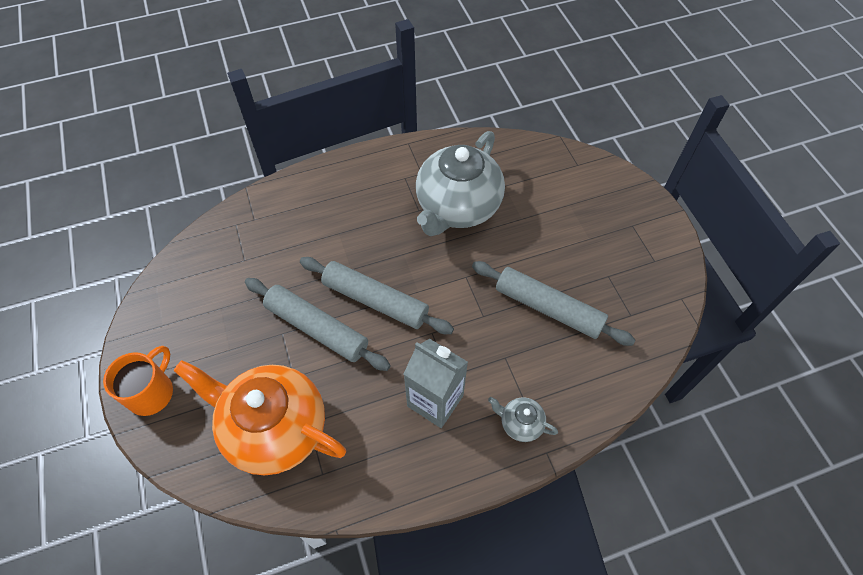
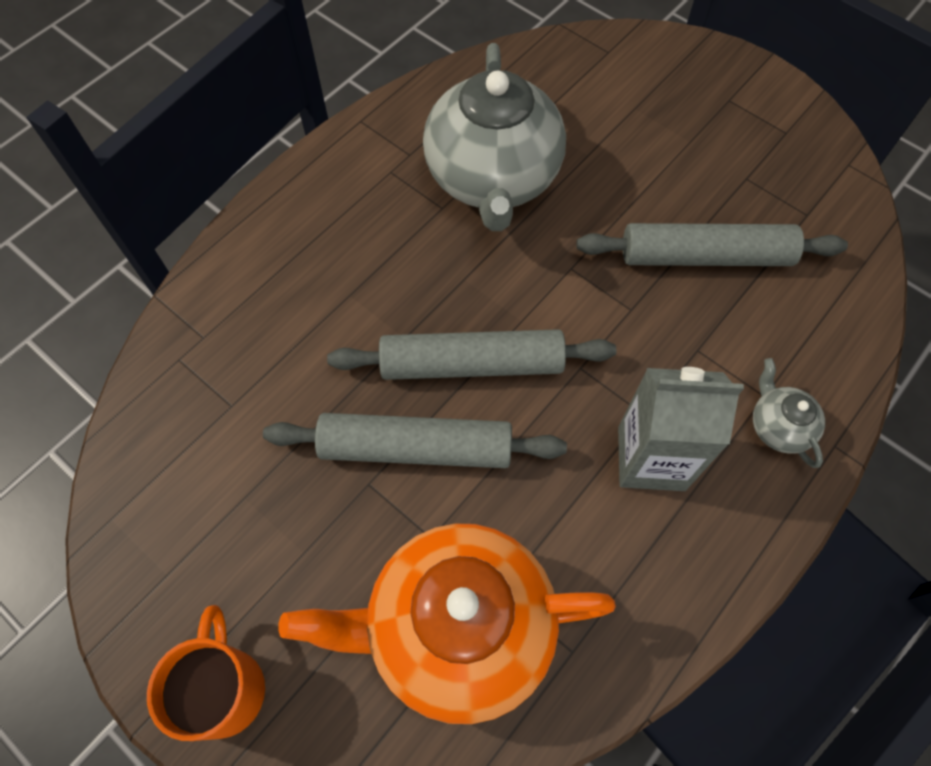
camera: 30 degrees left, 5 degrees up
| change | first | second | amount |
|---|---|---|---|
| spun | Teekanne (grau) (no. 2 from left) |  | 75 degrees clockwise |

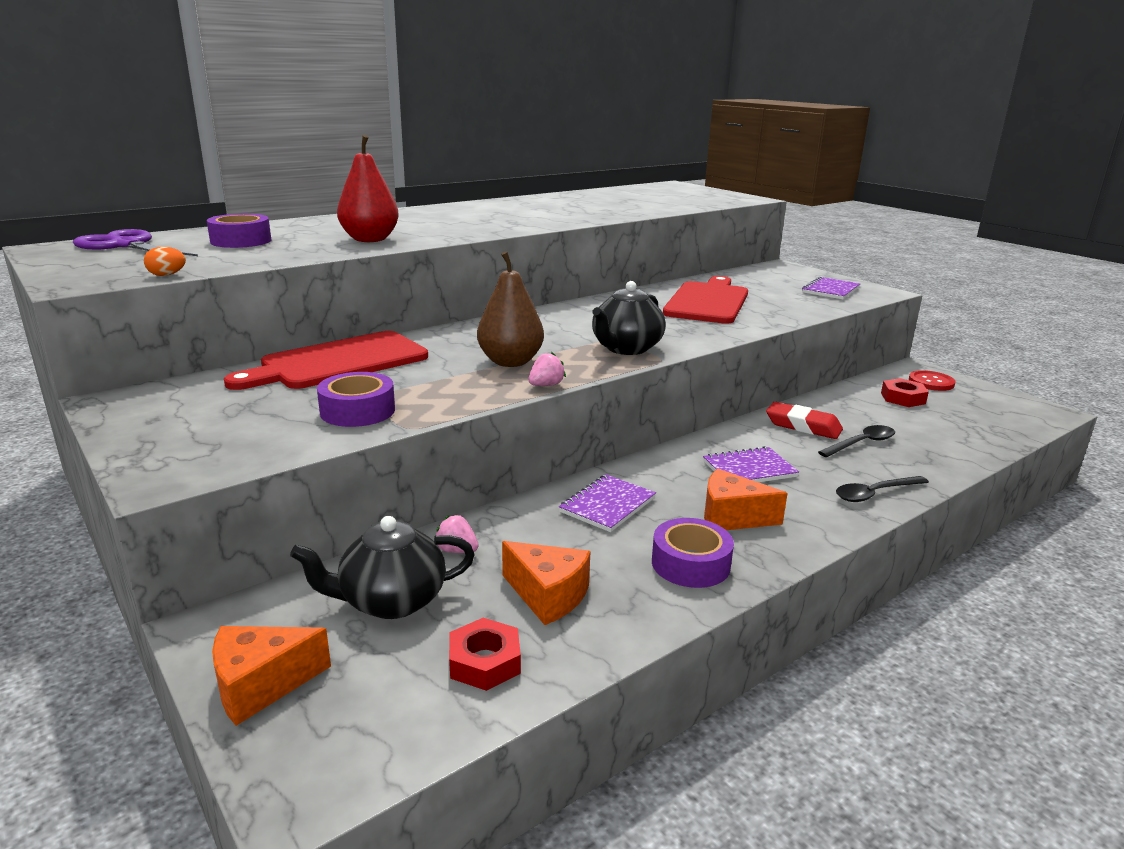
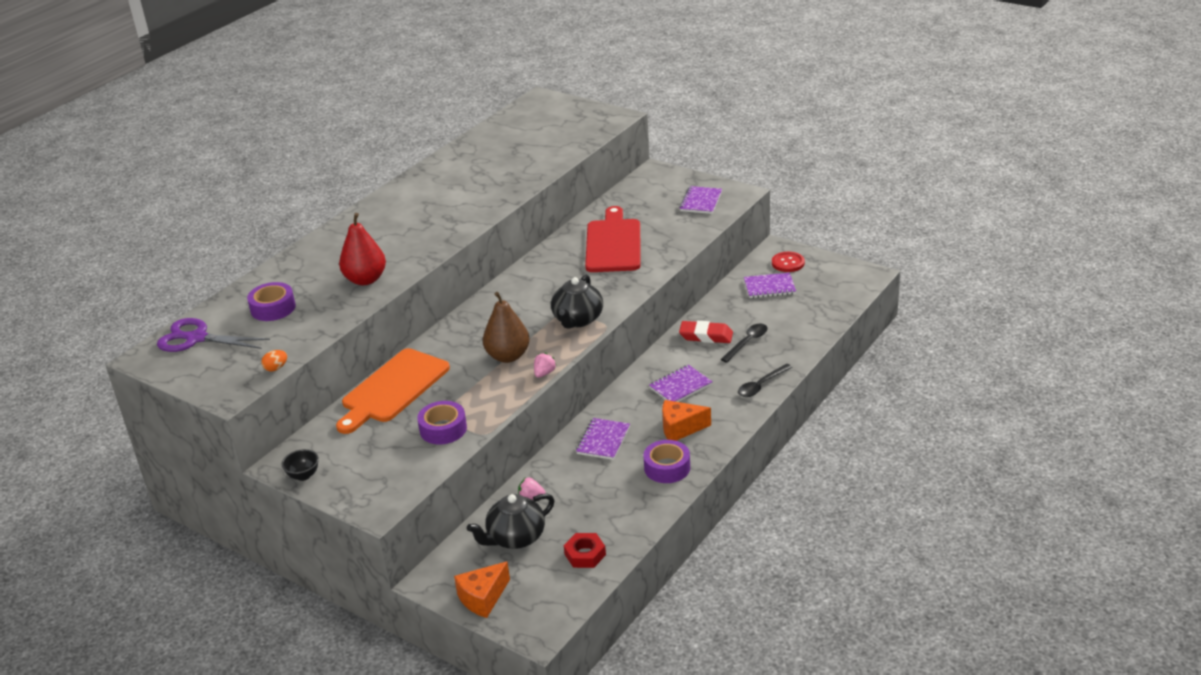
camera: 15 degrees left, 10 degrees up
| change | first | second | amount |
|---|---|---|---|
| appeared |  | Schüssel (schwarz) |  |
| colour | Schneidebrett (rot) (no. 1 from left) | Schneidebrett (orange) |  |
| exchanged | Sechskantmutter (rot) (no. 2 from left) | Notizbuch (lila) (no. 4 from left) |  |
| missing | Käse (orange) (no. 2 from left) |  |  |

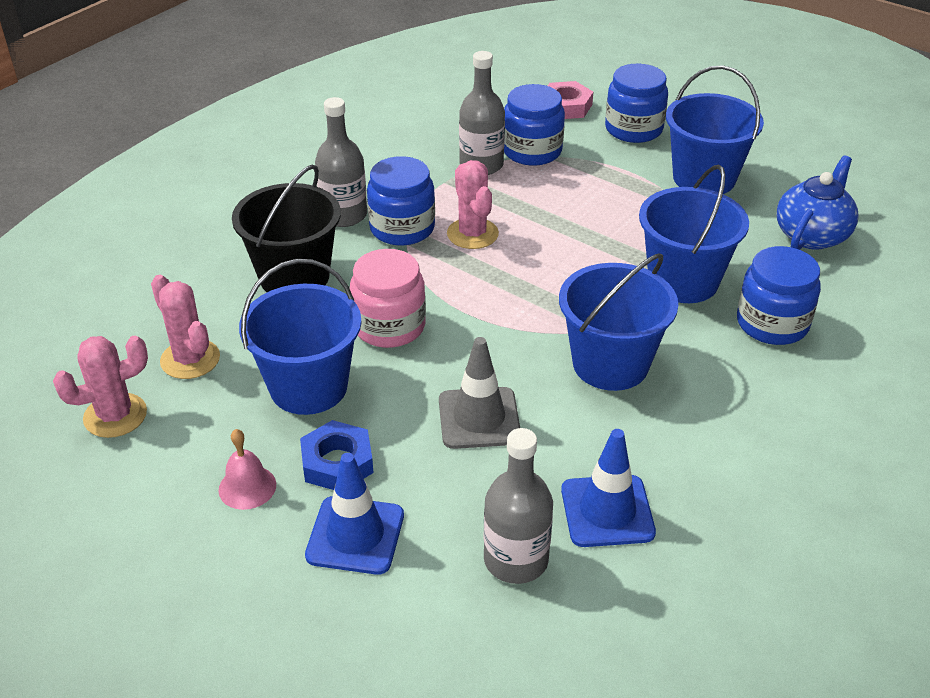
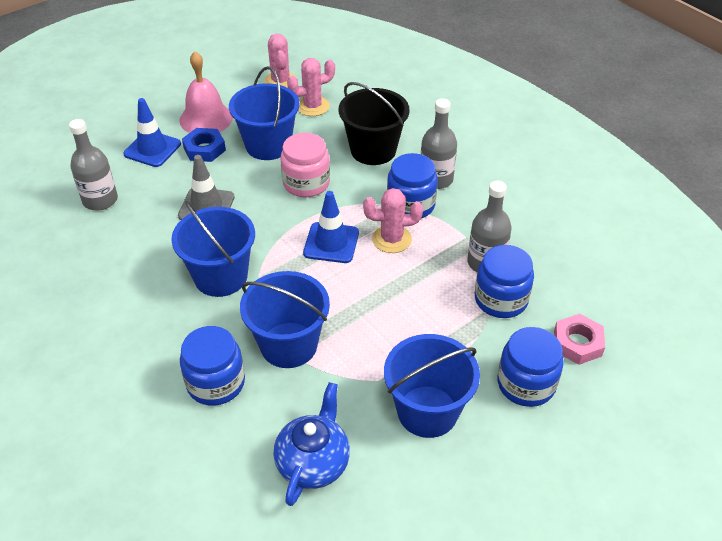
camera: 105 degrees right, 5 degrees up
| change | first | second | amount |
|---|---|---|---|
| size | Glocke (rosa) |  | x1.79 |
| spun | Teekanne (blau) |  | 120 degrees counterclockwise |
| relocated | Leitkegel (blau) (no. 2 from left) |  |  |

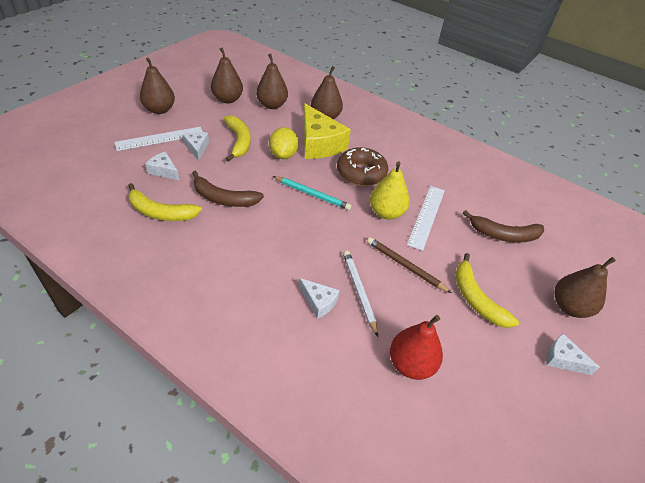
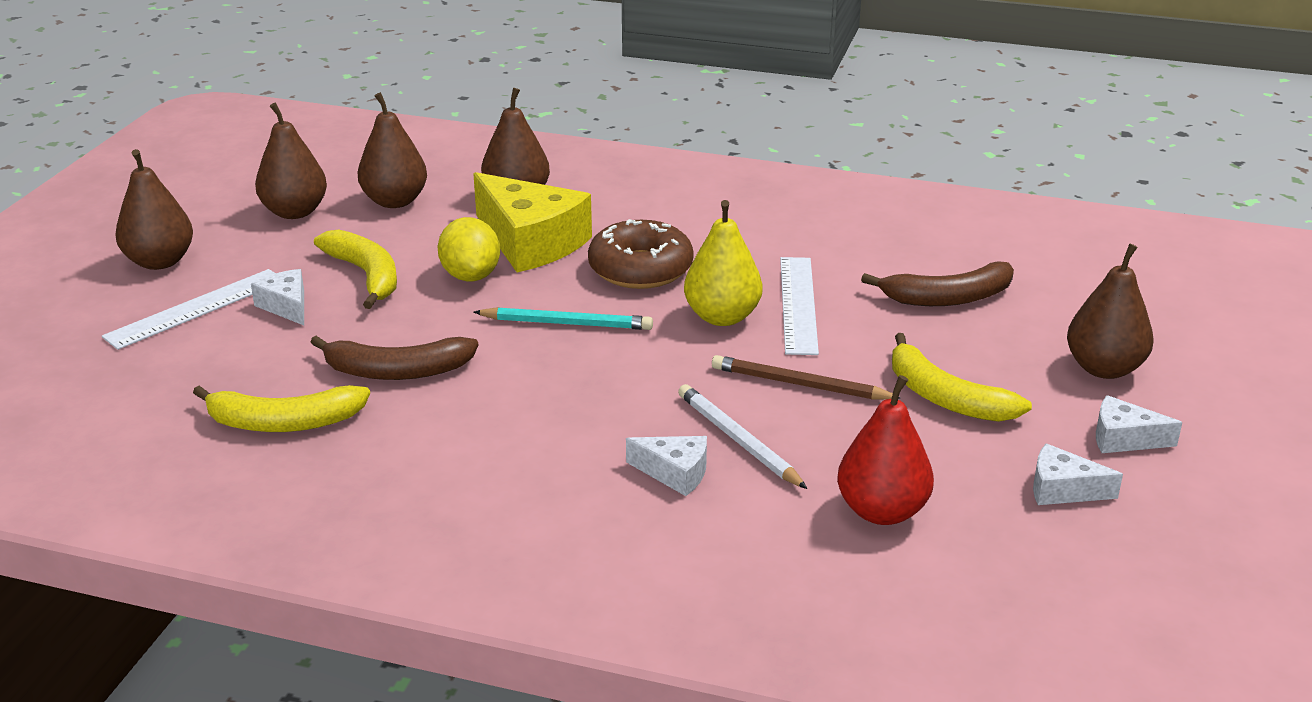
camera: 15 degrees left, 15 degrees down
| change | first | second | amount |
|---|---|---|---|
| relocated | Käse (weiß) (no. 1 from left in the first image) | Käse (weiß) (no. 3 from left) |  |

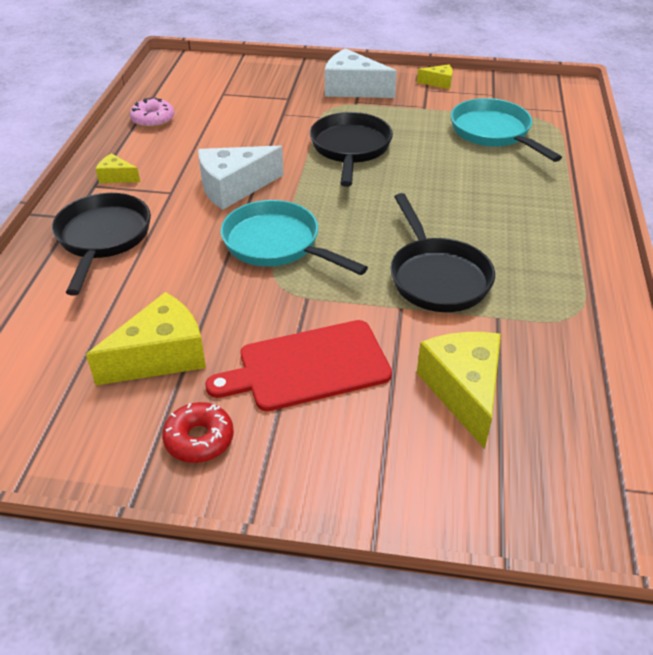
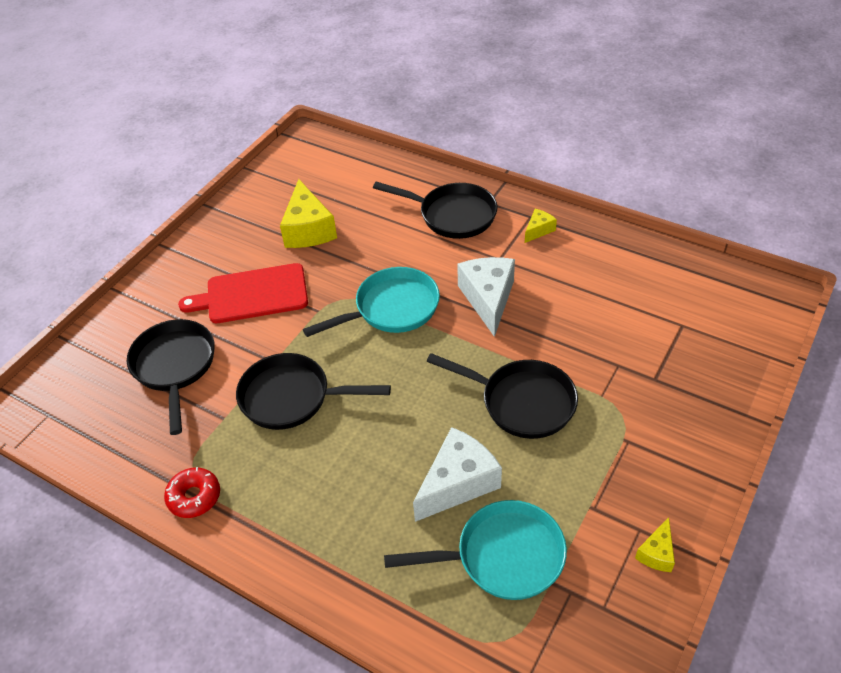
camera: 115 degrees right, 5 degrees up
| change | first | second | amount |
|---|---|---|---|
| exchanged | Käse (gelb) (no. 4 from left) | Pfanne (schwarz) (no. 1 from left) |  |
| relocated | Donut (rot) |  |  |
| spun | Schneidebrett (rot) |  | 105 degrees counterclockwise |
| relocated | Käse (weiß) (no. 2 from left in the first image) | Käse (weiß) (no. 1 from left) |  |
| missing | Donut (rosa) |  |  |

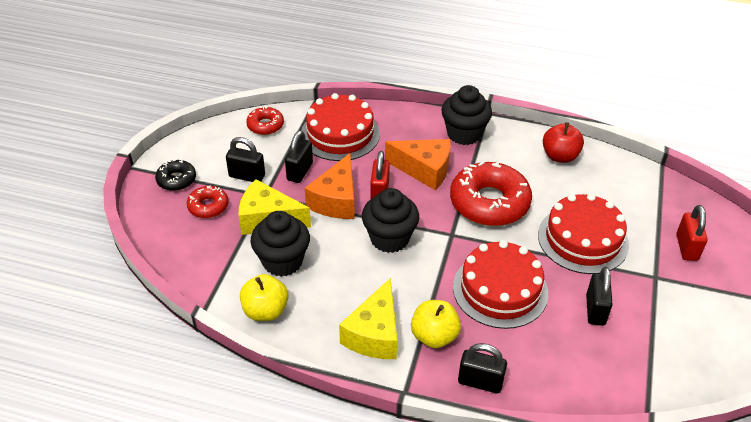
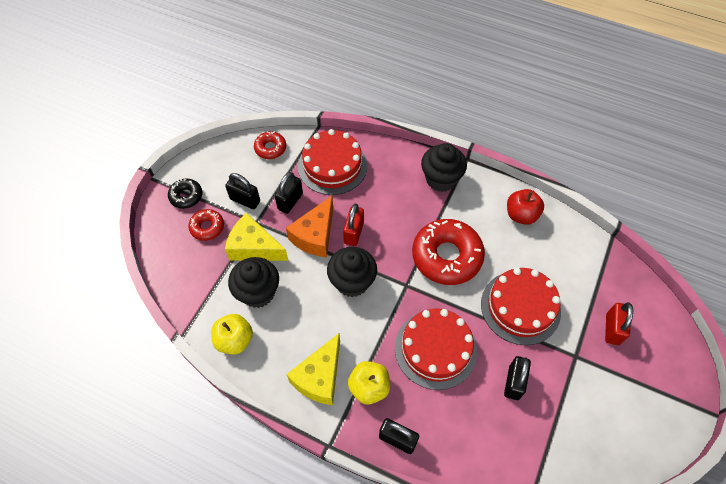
camera: 10 degrees right, 15 degrees up
| change | first | second | amount |
|---|---|---|---|
| missing | Käse (orange) (no. 2 from left) |  |  |

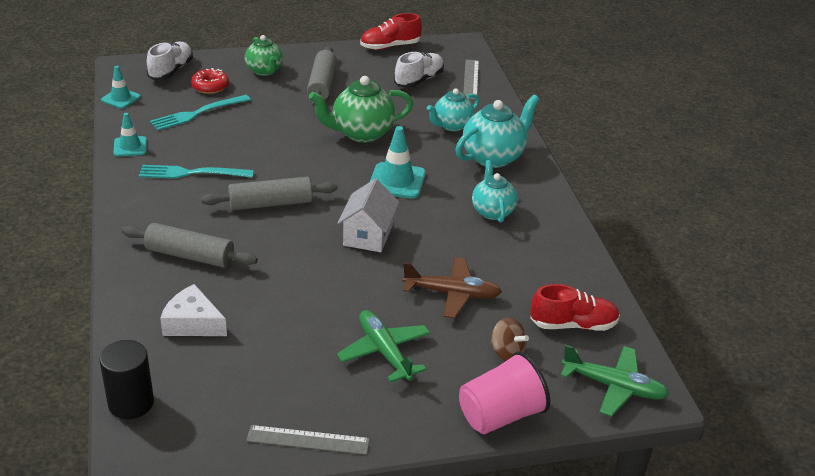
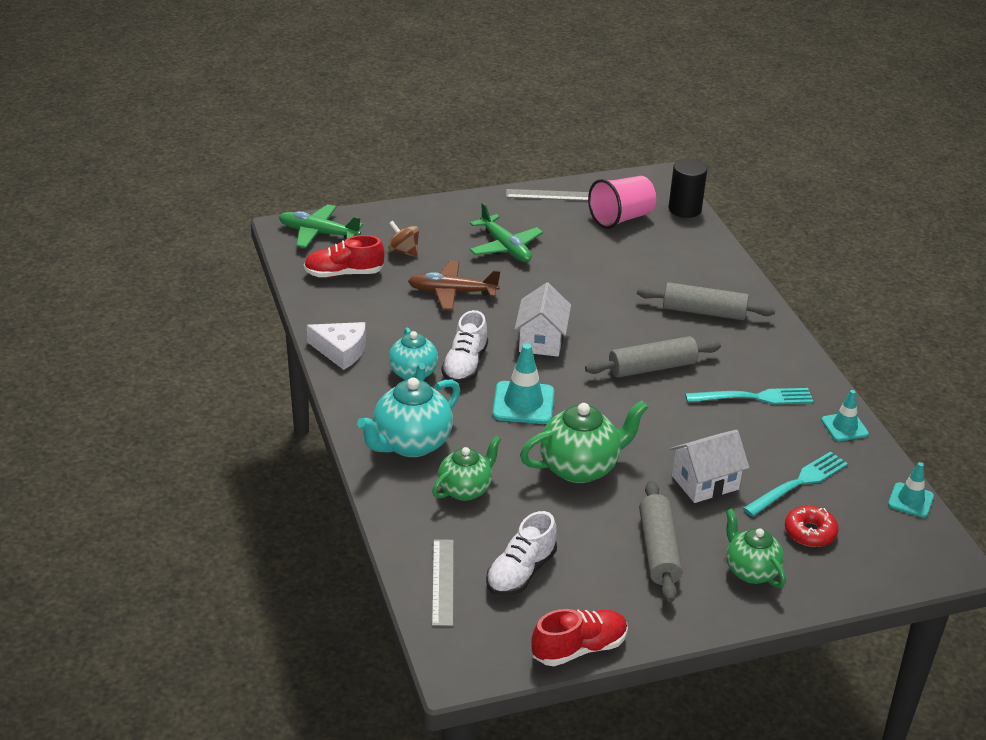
camera: 175 degrees right, 0 degrees up
| change | first | second | amount |
|---|---|---|---|
| relocated | Käse (weiß) |  |  |
| colour | Teekanne (türkis) (no. 1 from left) | Teekanne (grün) (no. 1 from left) |  |
| relocated | Schuh (weiß) (no. 1 from left) |  |  |
| relocated | Becher (rosa) |  |  |
| appeared |  | Haus (weiß) (no. 2 from left) |  |

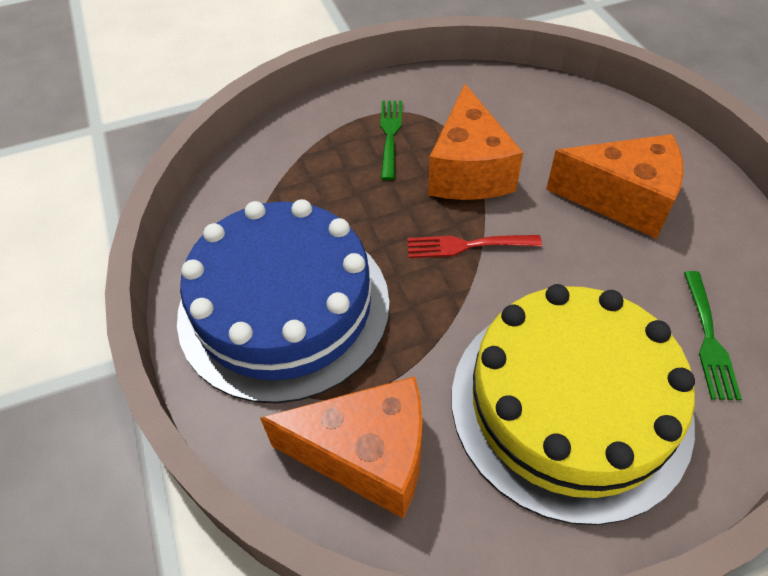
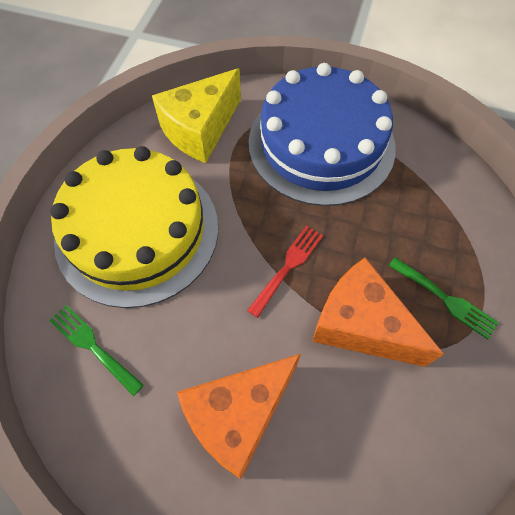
camera: 125 degrees right, 10 degrees up
| change | first | second | amount |
|---|---|---|---|
| colour | Käse (orange) (no. 1 from left) | Käse (gelb) |  |

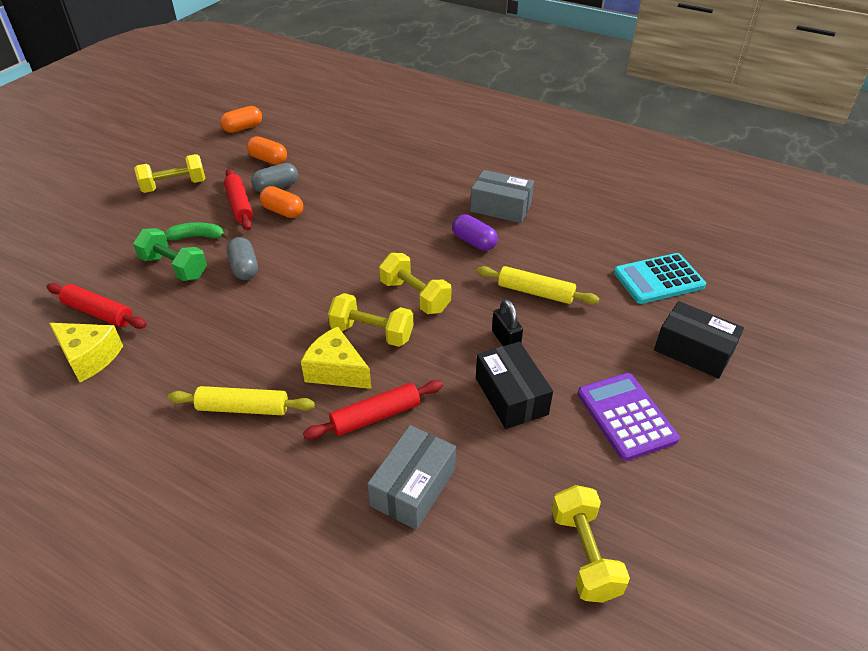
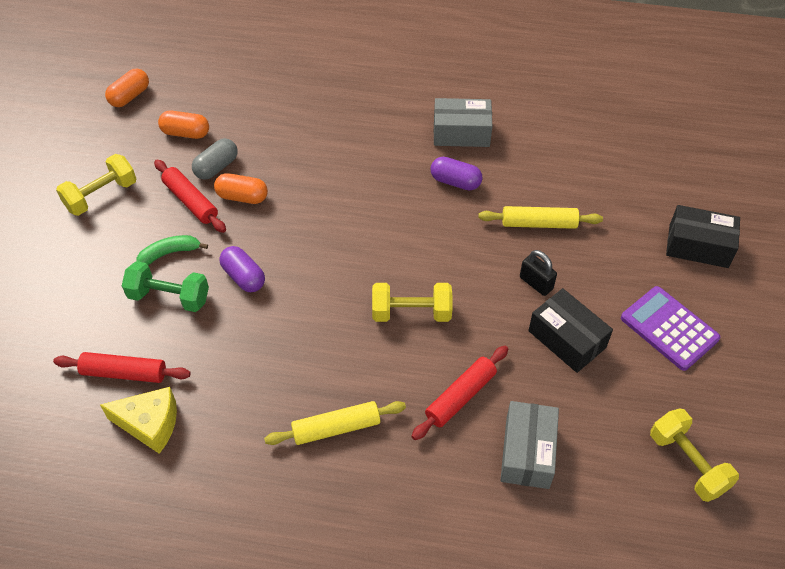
camera: 20 degrees left, 10 degrees up
| change | first | second | amount |
|---|---|---|---|
| colour | Kapsel (grau) (no. 1 from left) | Kapsel (lila) (no. 1 from left) |  |
| missing | Käse (gelb) (no. 2 from left) |  |  |
| missing | Hantel (gelb) (no. 3 from left) |  |  |
| missing | Taschenrechner (türkis) |  |  |

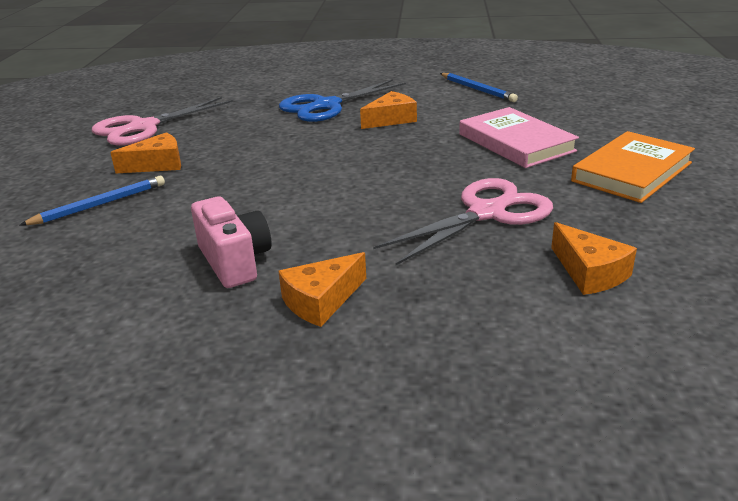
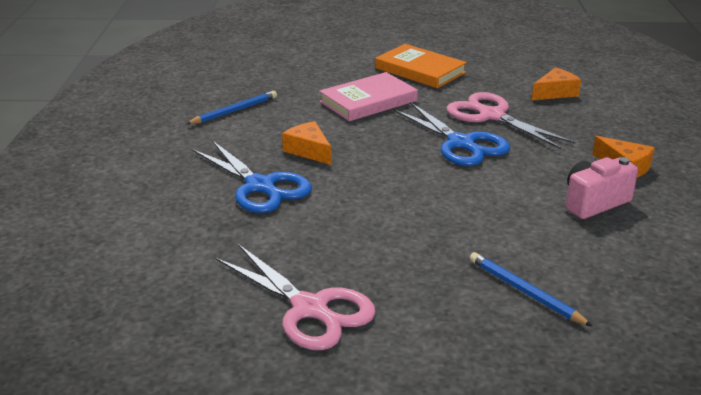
camera: 95 degrees left, 0 degrees up
| change | first | second | amount |
|---|---|---|---|
| appeared |  | Schere (blau) (no. 2 from left) |  |
| missing | Käse (orange) (no. 1 from left) |  |  |

